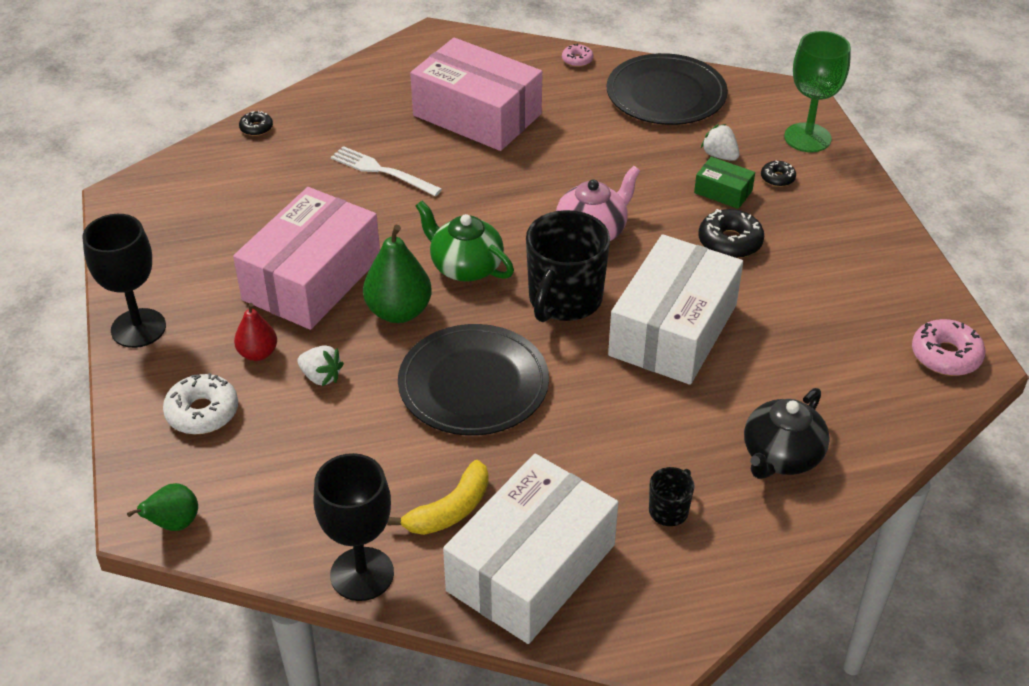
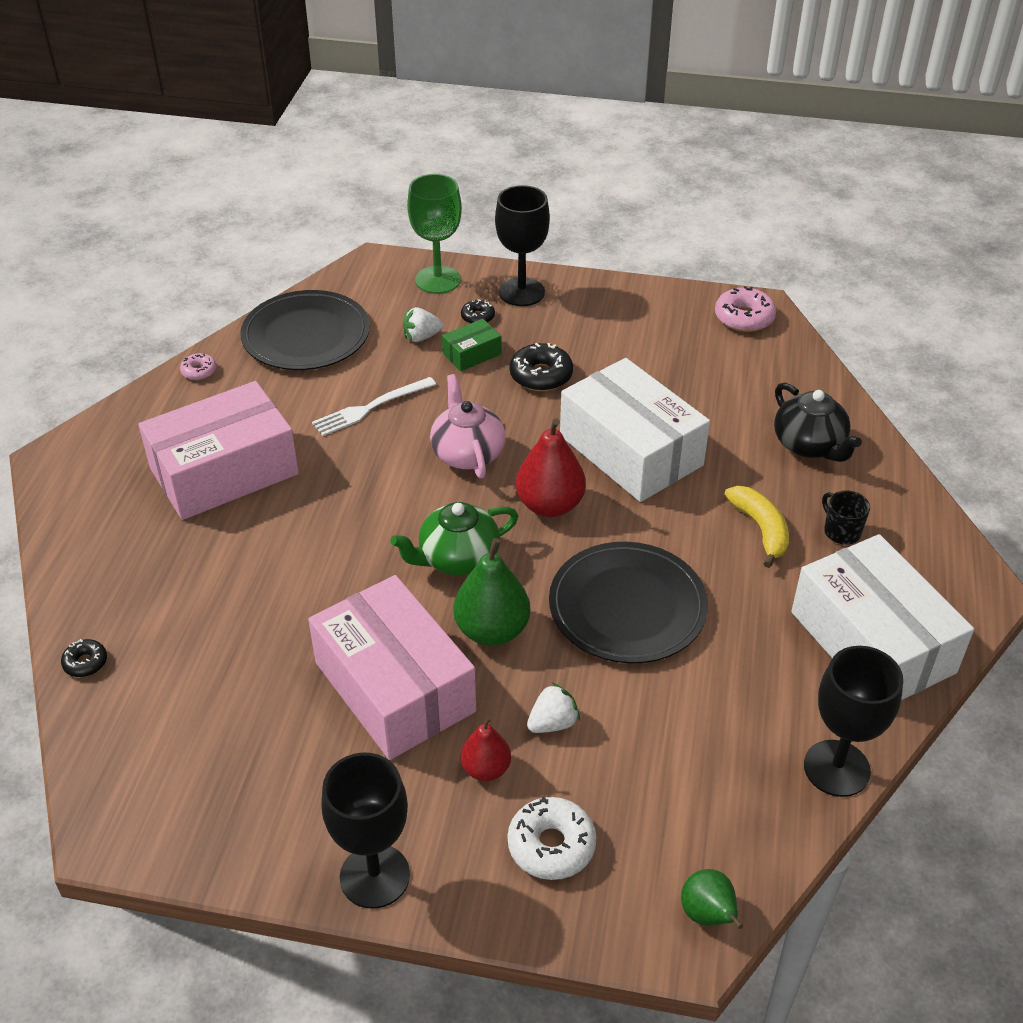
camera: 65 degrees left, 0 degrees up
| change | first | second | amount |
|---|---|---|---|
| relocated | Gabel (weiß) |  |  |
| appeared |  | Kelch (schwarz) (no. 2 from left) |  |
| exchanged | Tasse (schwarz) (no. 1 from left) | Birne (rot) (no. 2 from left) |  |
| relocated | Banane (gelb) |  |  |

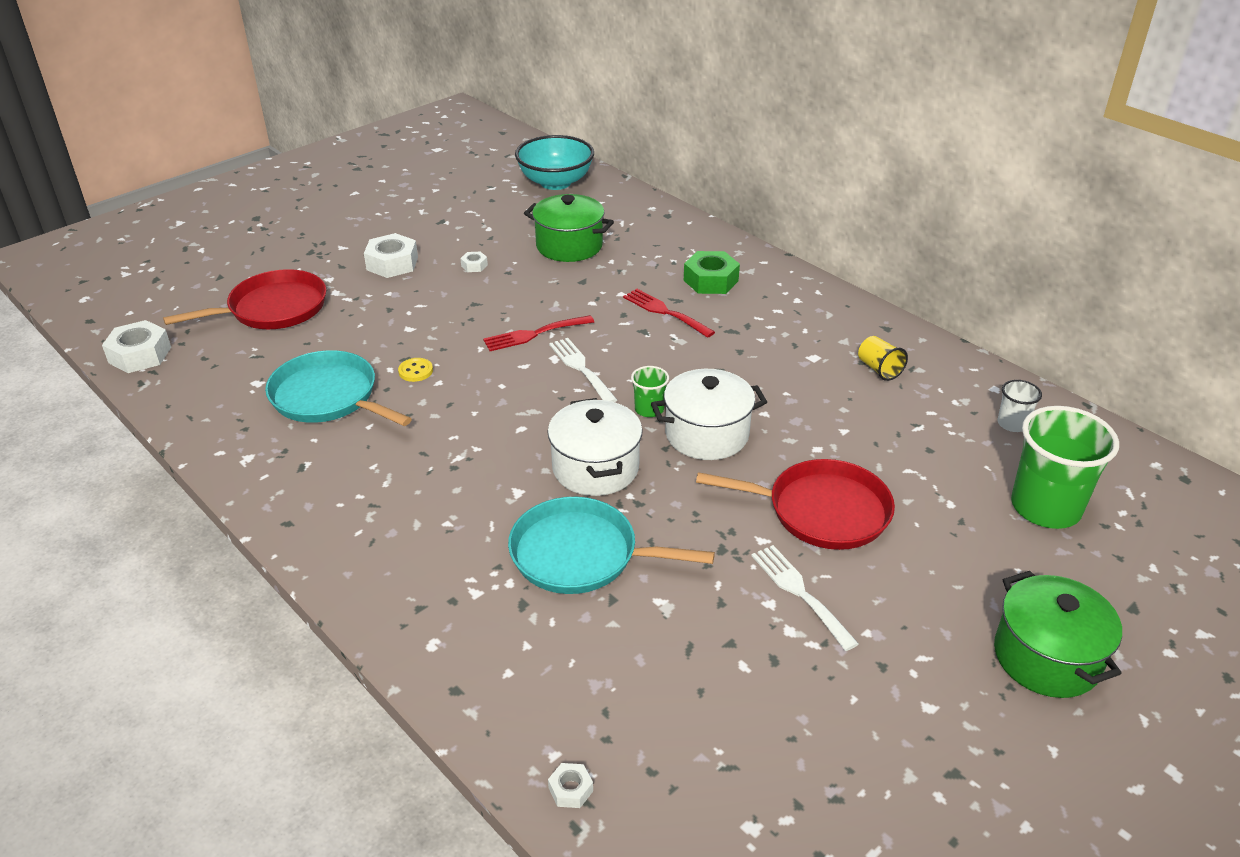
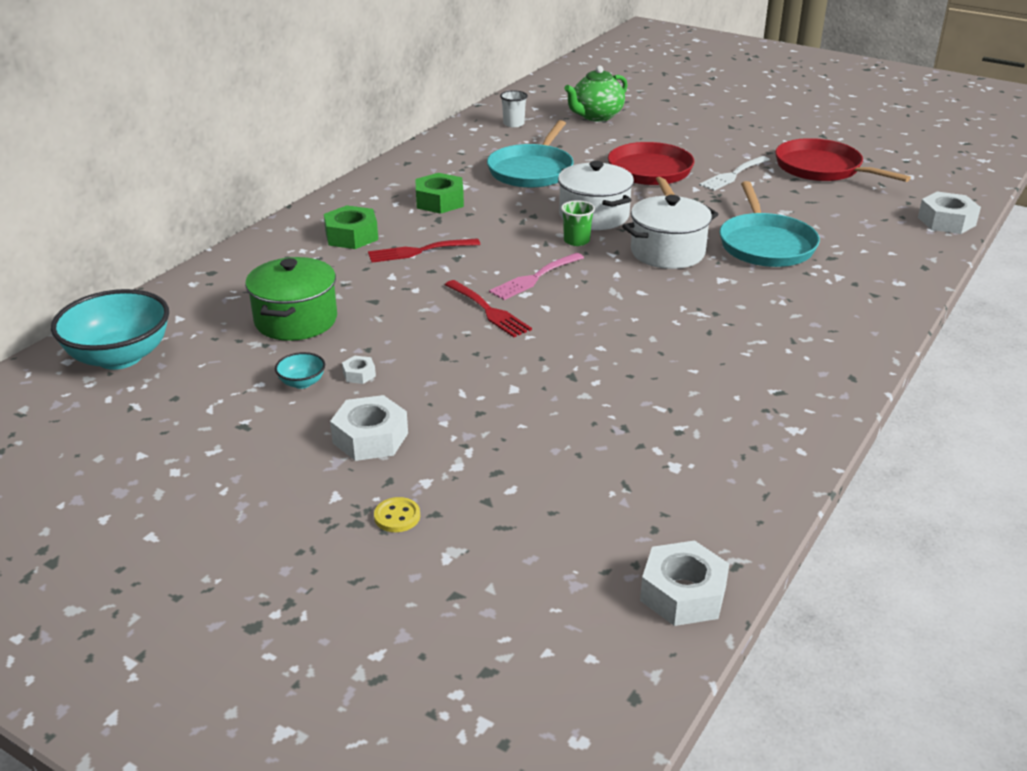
camera: 105 degrees left, 5 degrees down
| change | first | second | amount |
|---|---|---|---|
| appeared |  | Schüssel (türkis) (no. 2 from left) |  |
| spun | Gabel (rot) (no. 2 from left in the first image) | Gabel (rot) (no. 1 from left) | 45 degrees clockwise |
| relocated | Knopf (gelb) |  |  |
| appeared |  | Sechskantmutter (grün) (no. 2 from left) |  |
| relocated | Pfanne (türkis) (no. 1 from left) |  |  |
| colour | Gabel (weiß) (no. 1 from left) | Gabel (rosa) |  |
| exchanged | Becher (grün) (no. 2 from left) | Teekanne (grün) |  |
| relocated | Pfanne (rot) (no. 1 from left in the first image) | Pfanne (rot) (no. 2 from left) |  |
| size | Sechskantmutter (weiß) (no. 4 from left) |  | x2.04 |
| missing | Becher (gelb) |  |  |
| missing | Kochtopf (grün) (no. 2 from left) |  |  |

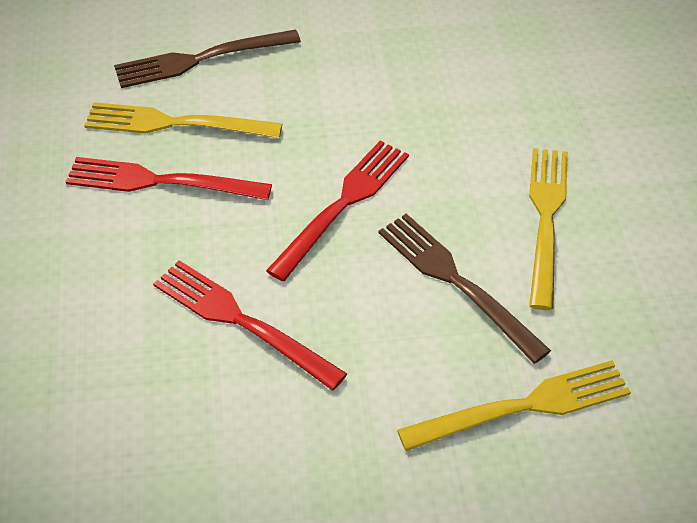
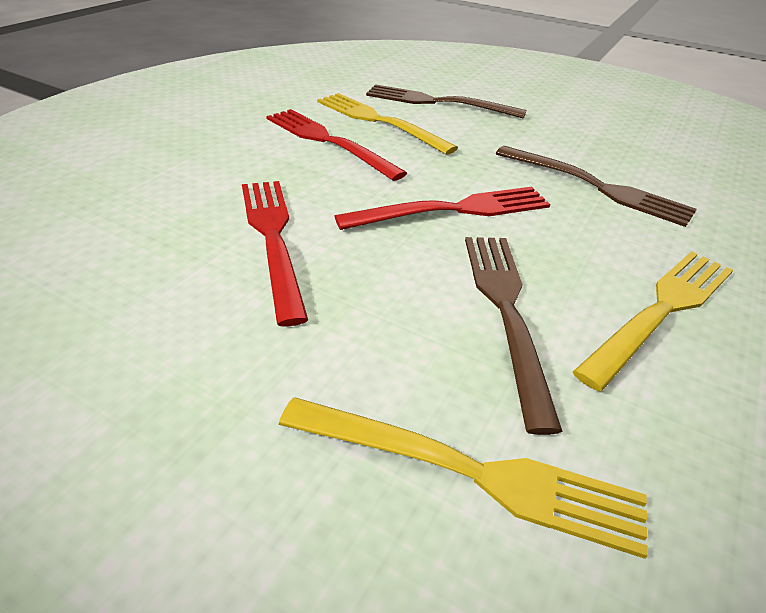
camera: 35 degrees right, 10 degrees down
| change | first | second | amount |
|---|---|---|---|
| appeared |  | Gabel (braun) (no. 3 from left) |  |

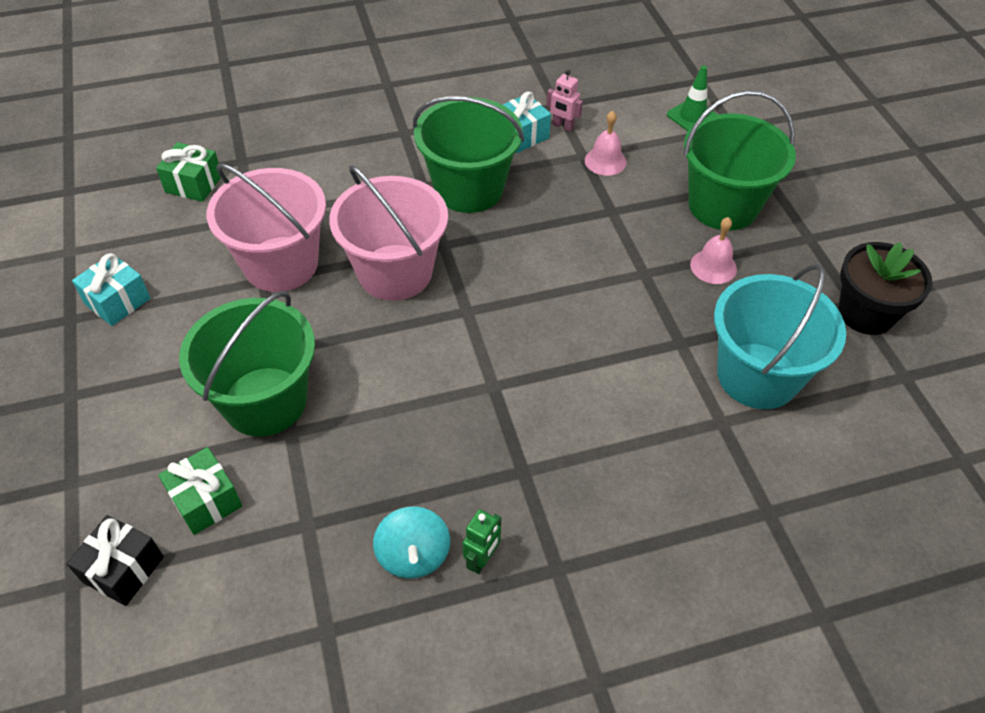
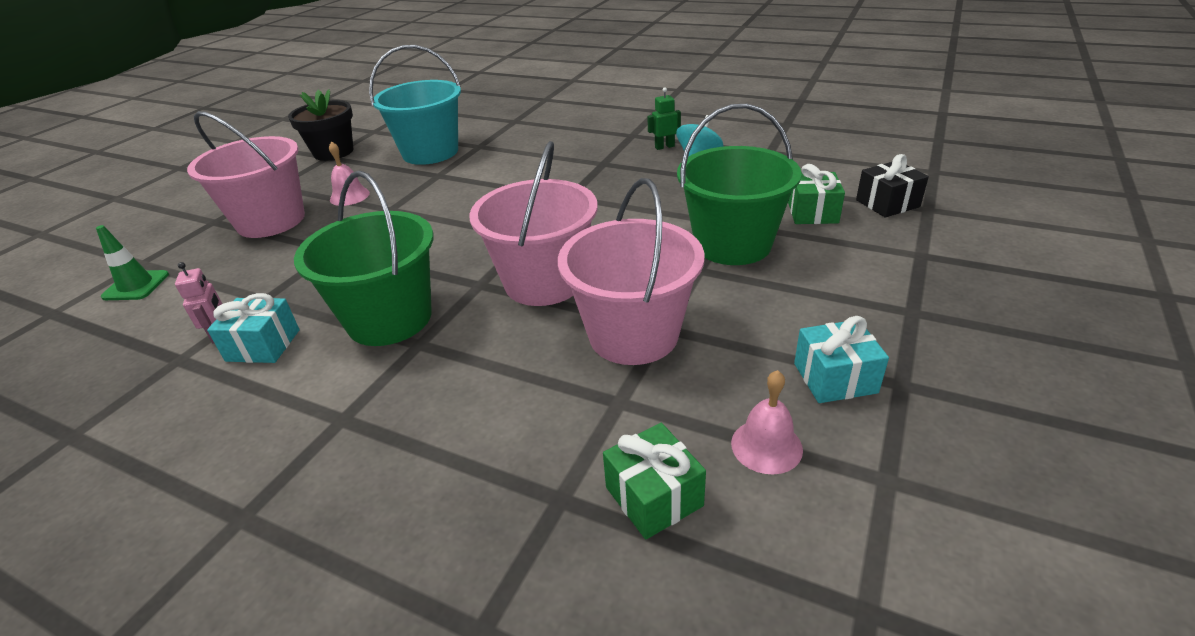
camera: 135 degrees left, 15 degrees down
| change | first | second | amount |
|---|---|---|---|
| colour | Eimer (grün) (no. 3 from left) | Eimer (rosa) (no. 1 from left) |  |
| relocated | Glocke (rosa) (no. 1 from left in the first image) | Glocke (rosa) (no. 2 from left) |  |

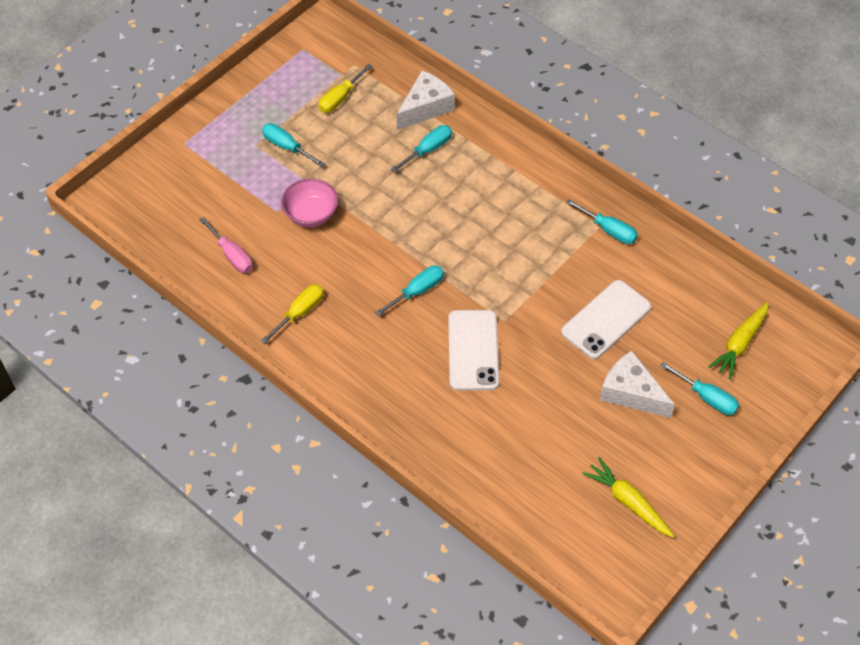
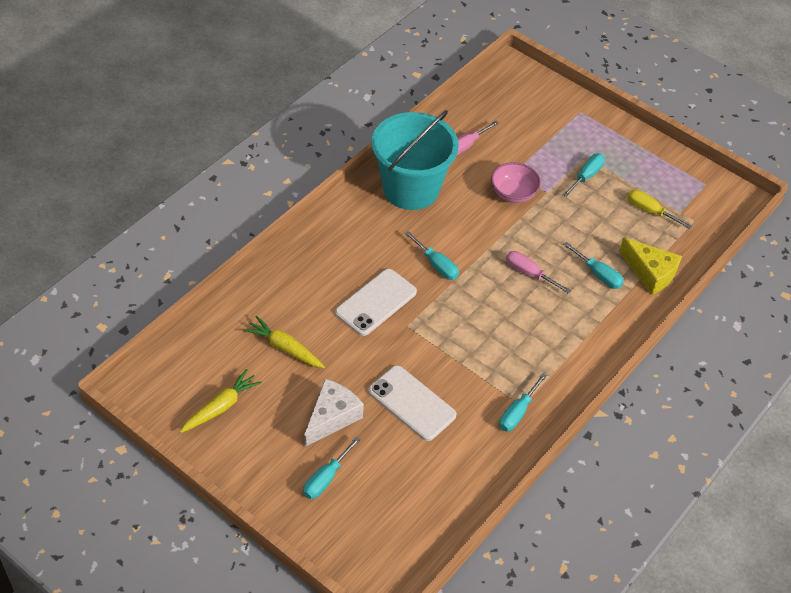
camera: 85 degrees right, 5 degrees down
| change | first | second | amount |
|---|---|---|---|
| relocated | Karotte (gelb) (no. 2 from left) |  |  |
| spun | Handy (weiß) (no. 1 from left) |  | 45 degrees counterclockwise |
| exchanged | Schraubenzieher (gelb) (no. 1 from left) | Eimer (türkis) |  |
| appeared |  | Schraubenzieher (rosa) (no. 2 from left) |  |
| colour | Käse (weiß) (no. 1 from left) | Käse (gelb) |  |

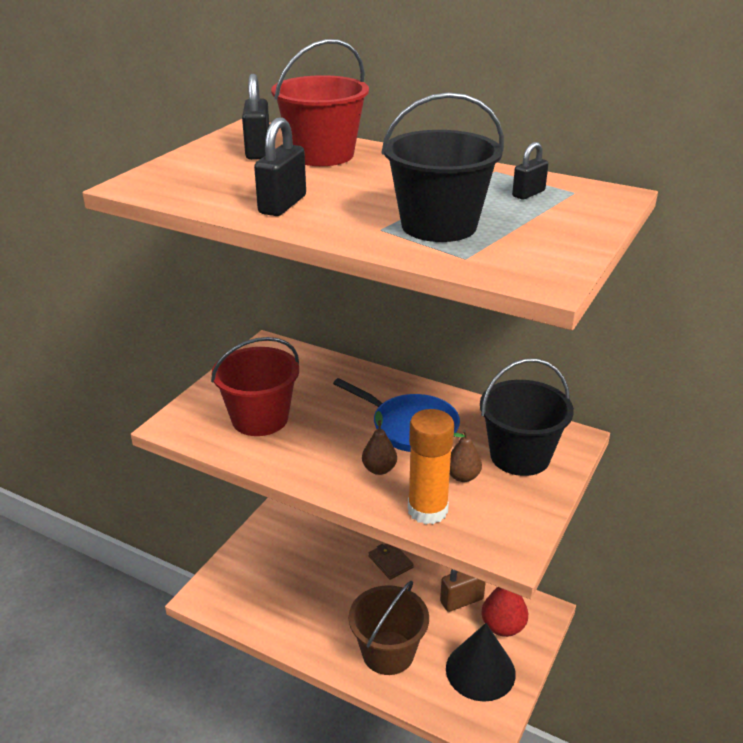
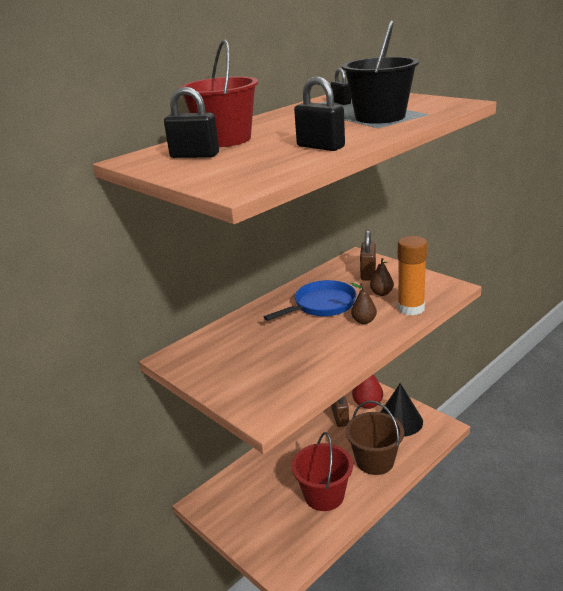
camera: 70 degrees left, 5 degrees down
| change | first | second | amount |
|---|---|---|---|
| relocated | Eimer (rot) (no. 1 from left in the first image) | Eimer (rot) (no. 2 from left) |  |
| exchanged | Eimer (schwarz) (no. 2 from left) | Vorhängeschloss (braun) (no. 2 from left) |  |
| missing | Geldbörse (braun) |  |  |

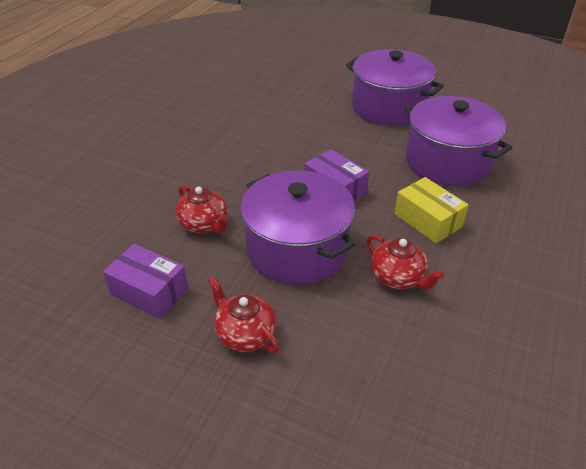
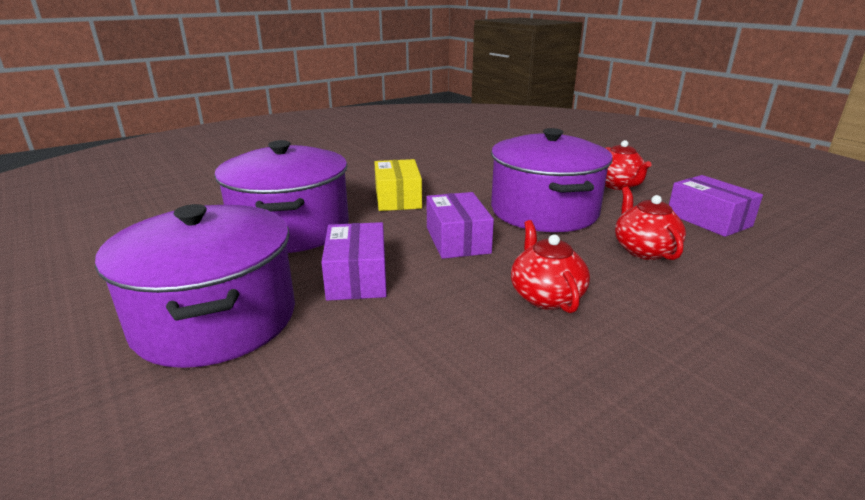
camera: 150 degrees left, 15 degrees down
| change | first | second | amount |
|---|---|---|---|
| appeared |  | Schachtel (lila) (no. 1 from left) |  |
| relocated | Teekanne (rot) (no. 3 from left in the first image) | Teekanne (rot) (no. 1 from left) |  |

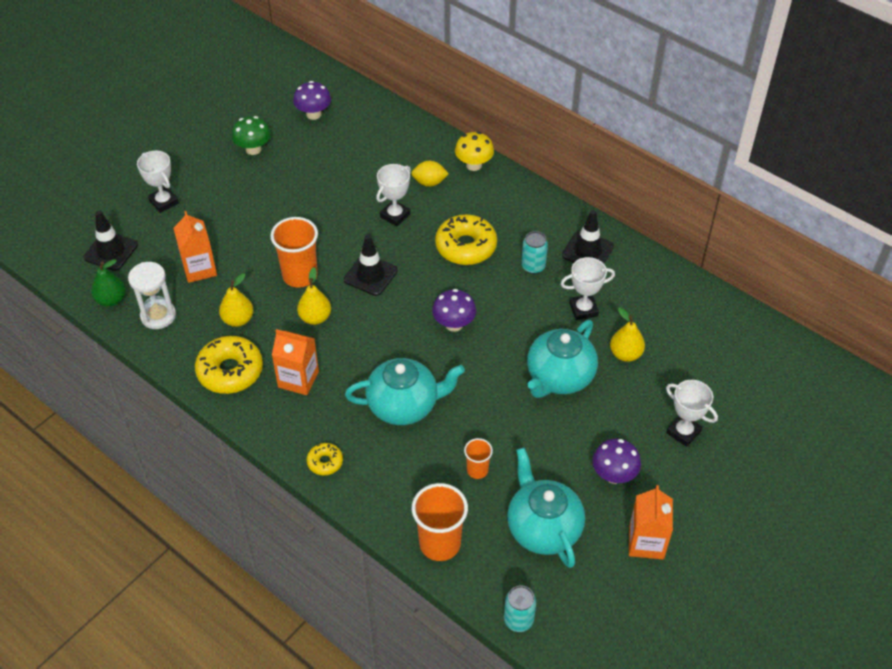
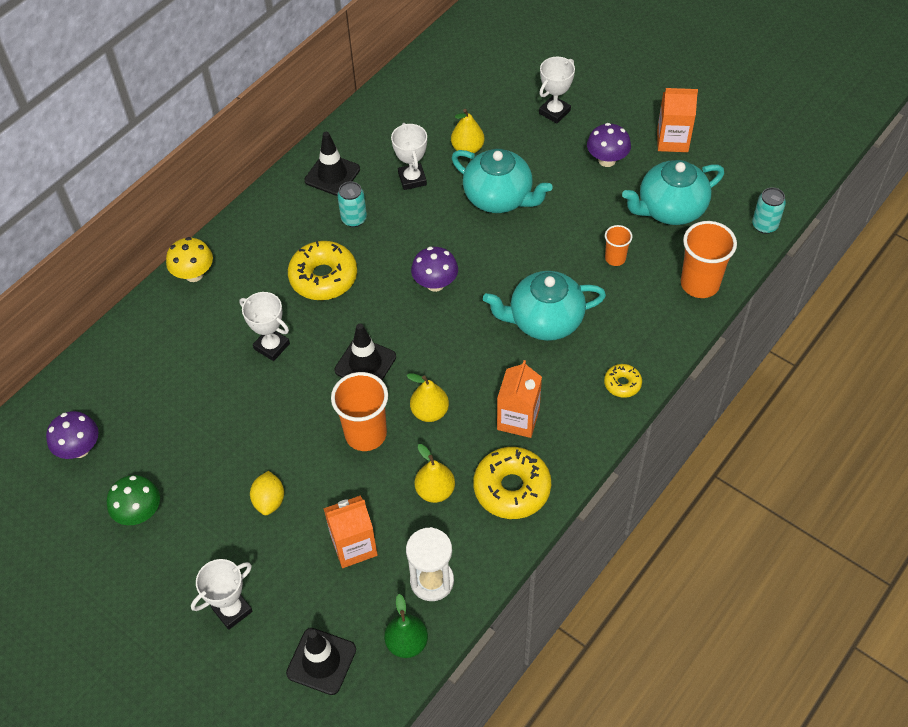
camera: 90 degrees left, 5 degrees up
| change | first | second | amount |
|---|---|---|---|
| relocated | Zitrone (gelb) |  |  |
| spun | Teekanne (türkis) (no. 1 from left in the first image) | Teekanne (türkis) (no. 2 from left) | 90 degrees counterclockwise |

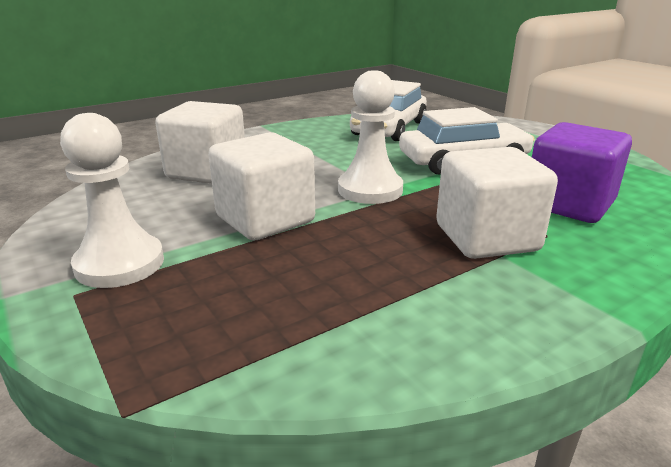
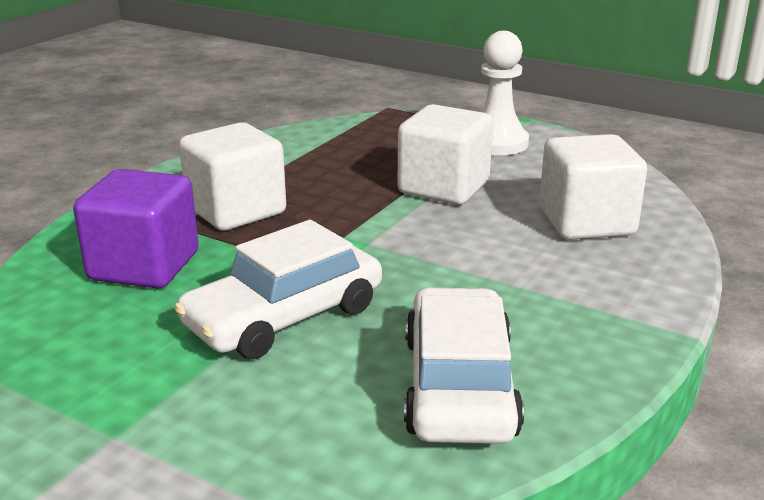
camera: 155 degrees right, 0 degrees up
| change | first | second | amount |
|---|---|---|---|
| missing | Bauer (weiß) (no. 2 from left) |  |  |

